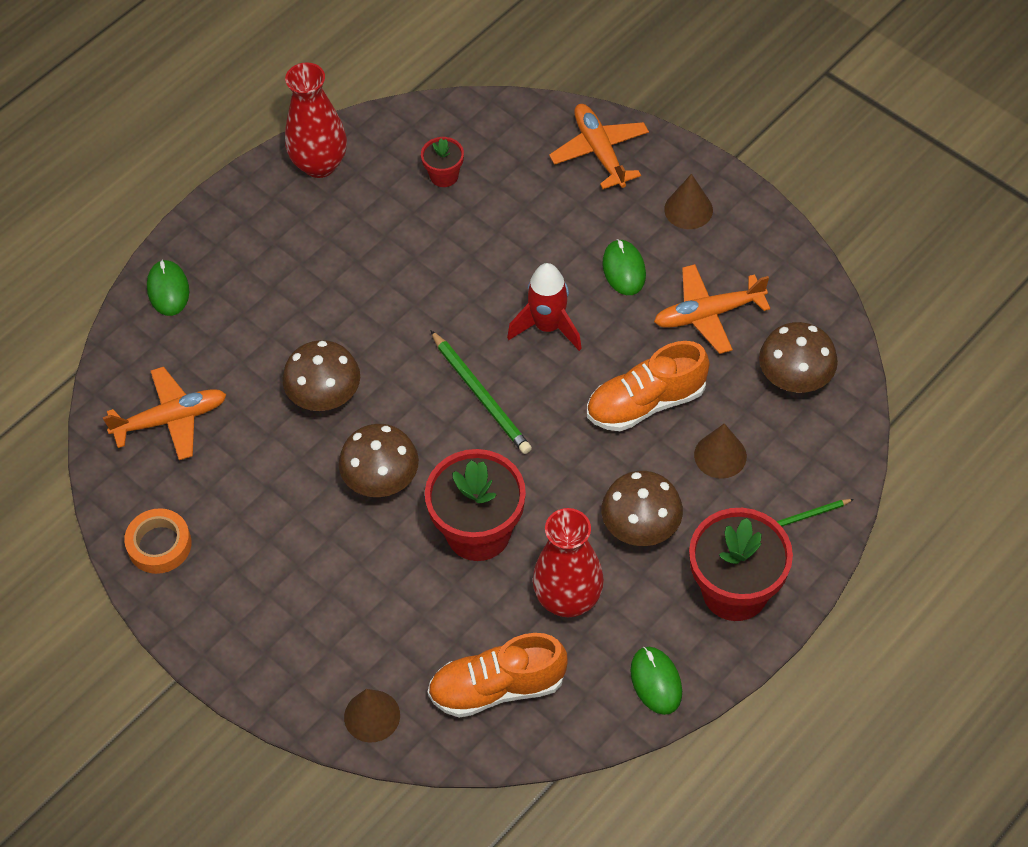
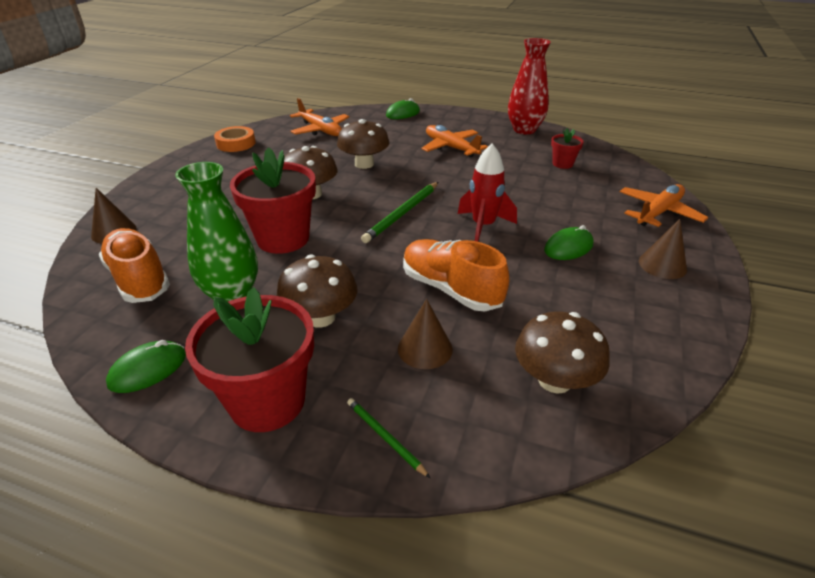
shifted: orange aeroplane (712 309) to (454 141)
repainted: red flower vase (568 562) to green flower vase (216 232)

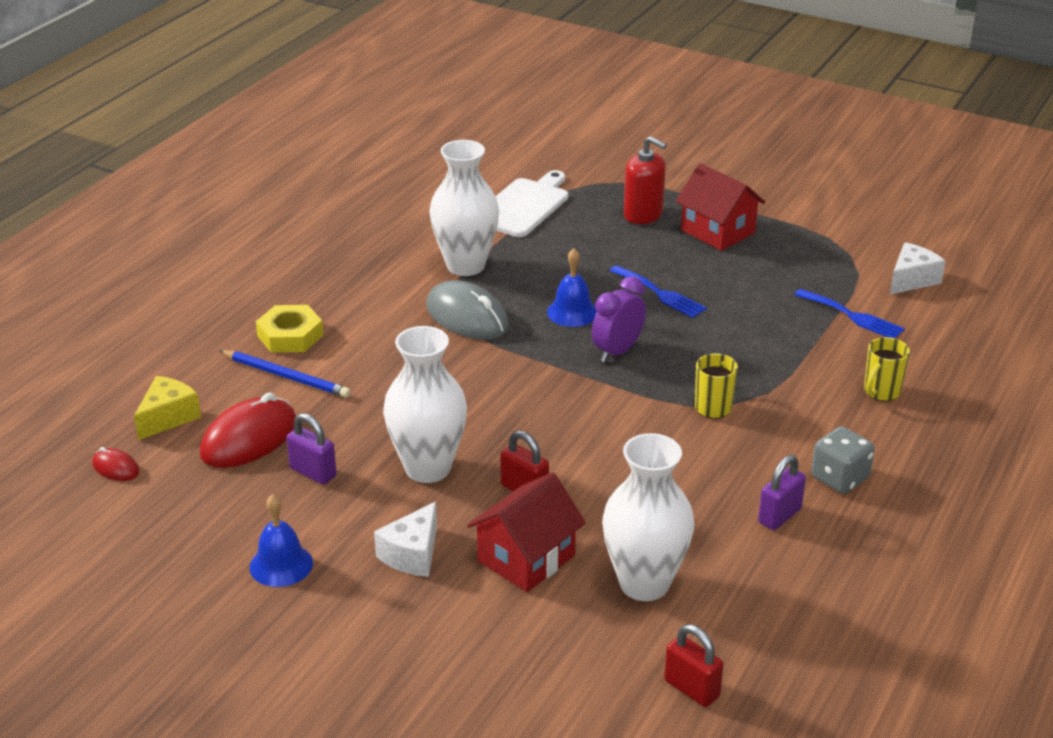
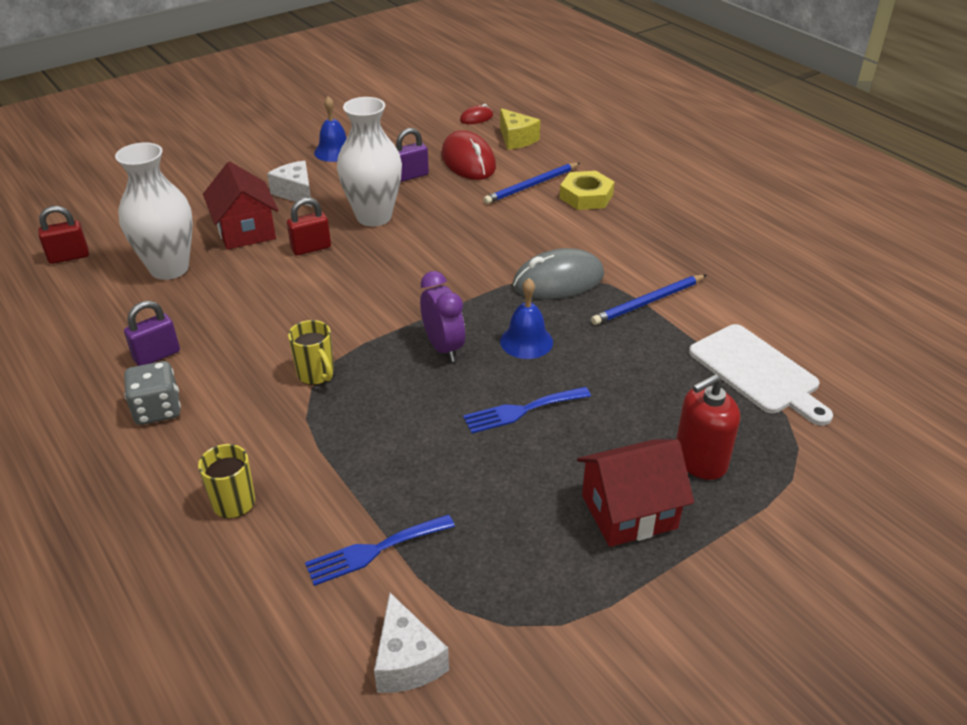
swapped: white flower vase (464 208) to royal blue wooden pencil (648 300)
rotated: royal purple padlock (782 492) = (152 333) 75 degrees clockwise

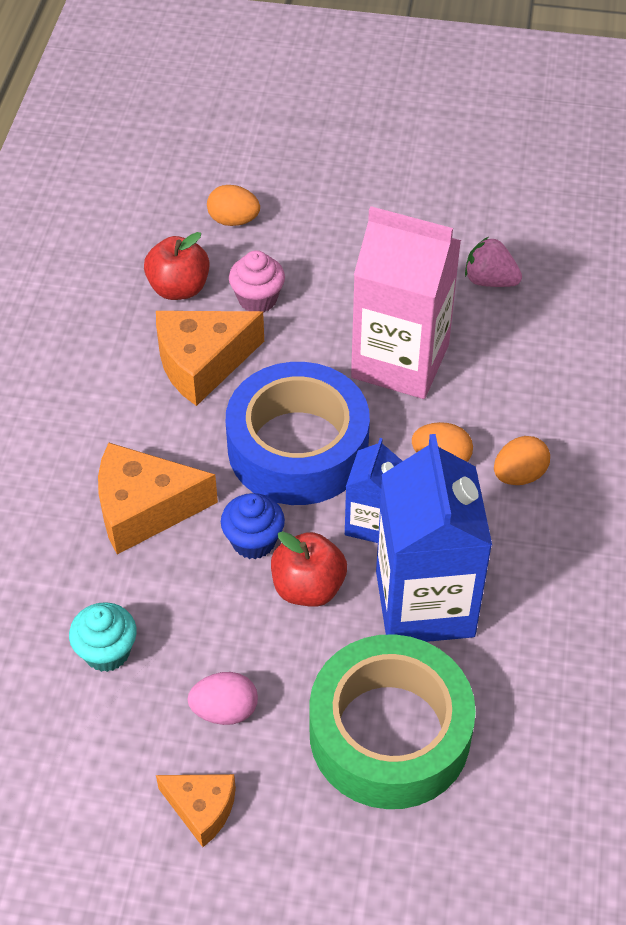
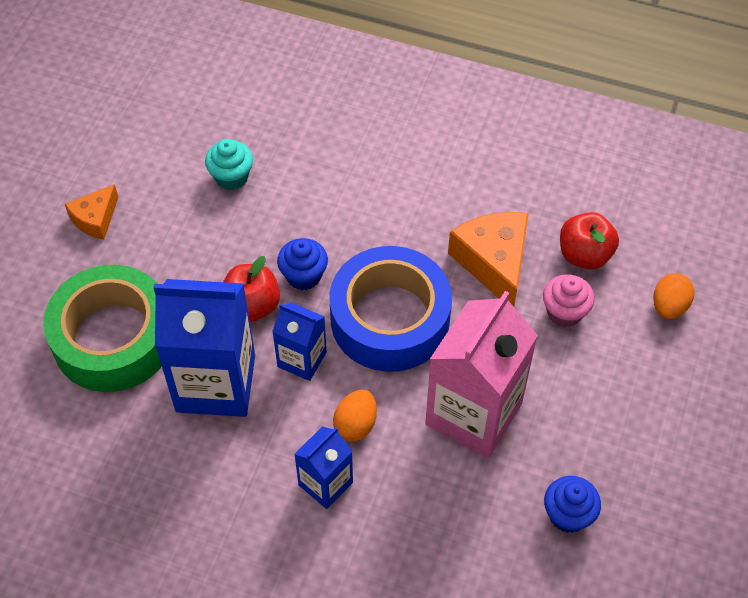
gone: orange cheese wedge (158 498); pink egg (222 698)
swapped: pink strawberry (493 262) to royal blue muffin (572 504); orange egg (522 460) to royal blue juice carton (323 467)

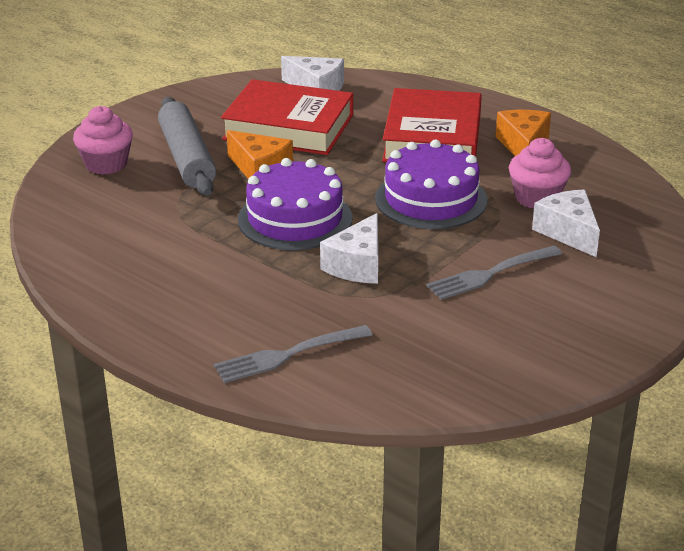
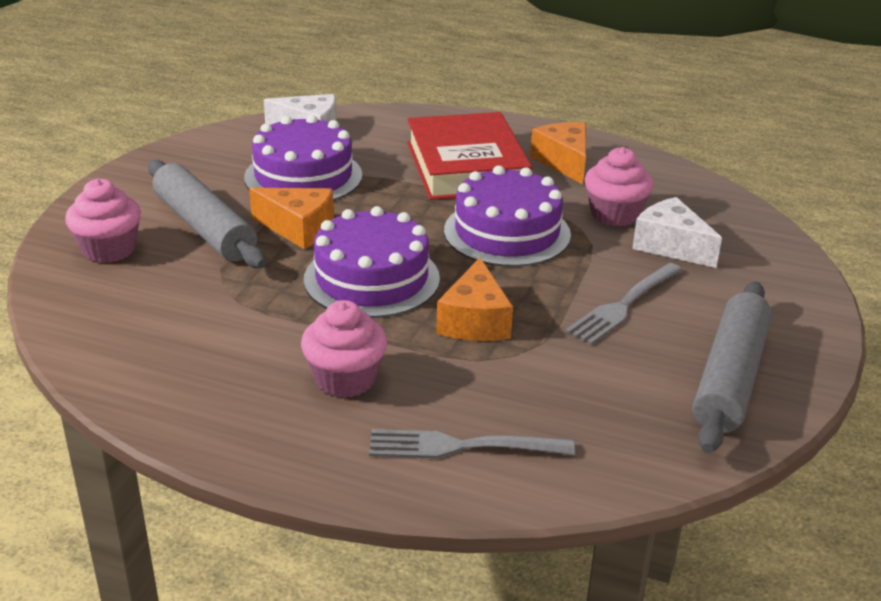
new: ash-grey rolling pin (732 367); pink muffin (344 349)
swapped: red hardcover (287 117) to royal purple cake (303 158)
repainted: white cheese wedge (349 248) to orange cheese wedge (474 299)
rotated: ash-grey table fork (293 354) = (472 444) 45 degrees clockwise

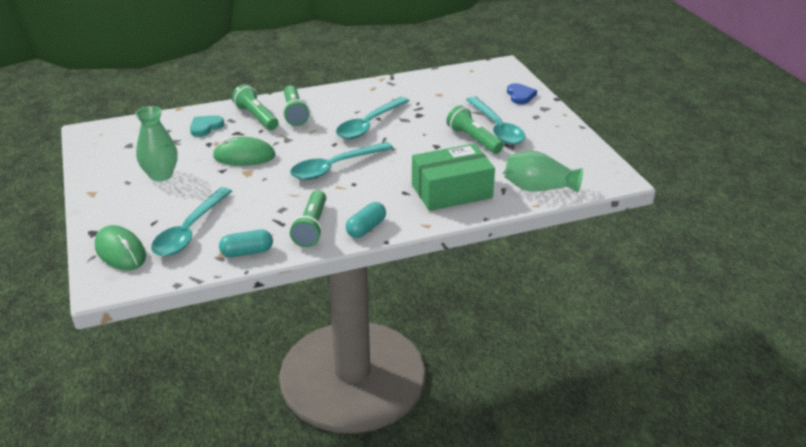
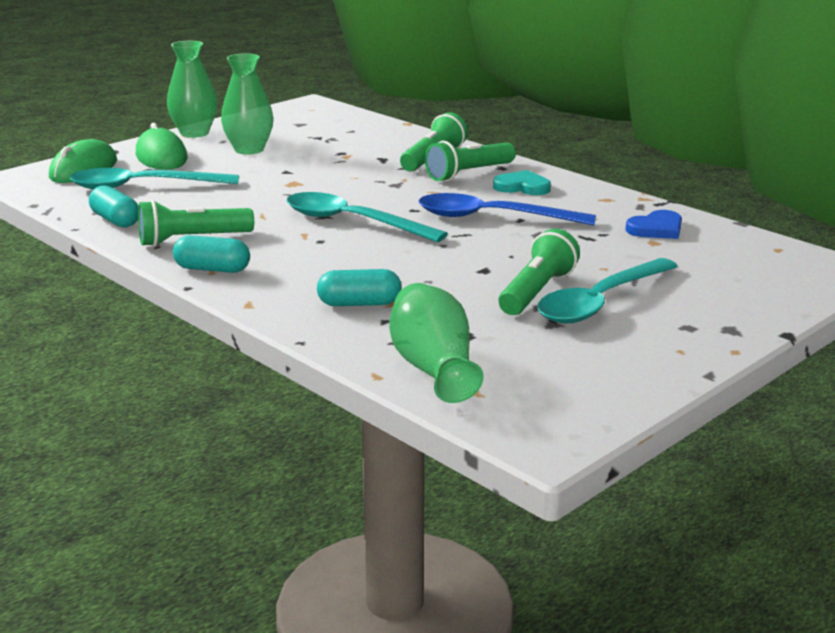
new: green flower vase (192 89)
shifted: royal blue heart shape (522 93) to (653 224); teal heart shape (207 126) to (522 182); green mouse (244 151) to (162 146)
swapped: green box (453 177) to teal capsule (359 287)
repainted: teal tablespoon (372 118) to royal blue tablespoon (507 209)

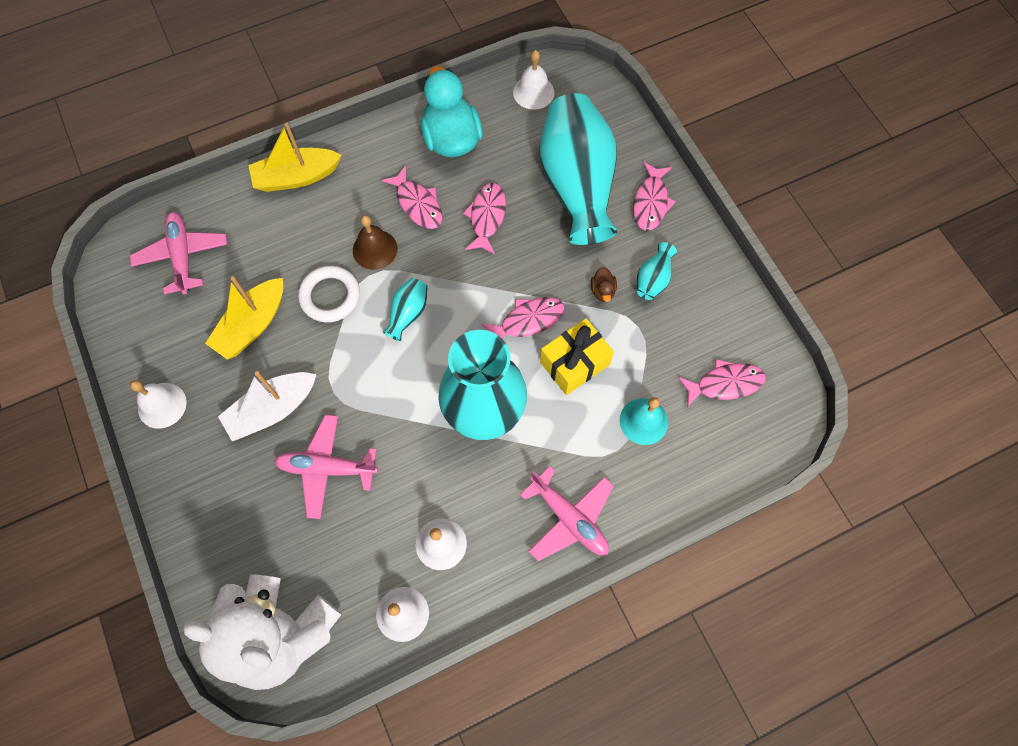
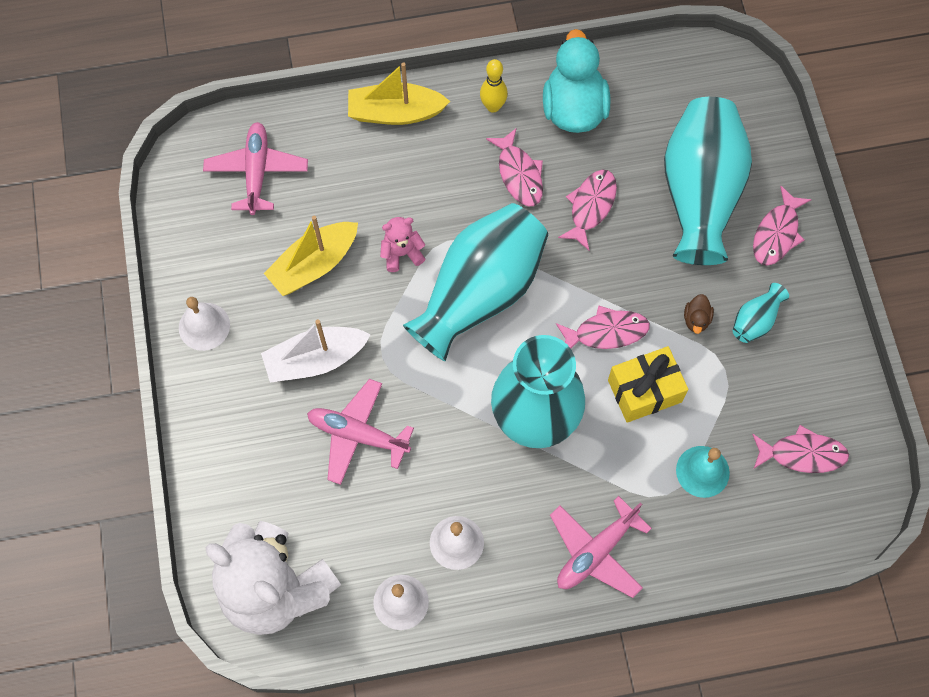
gone: white hand bell (534 80); dark brown hand bell (375 242)
new: golden bowling pin (494 86)
swapped: white hoop (329 294) to pink teddy (402 244)
rotated: pink aeroplane (567 513) = (601 547) 75 degrees clockwise
scaled: teal flower vase (405 309) = (475 282) x2.40

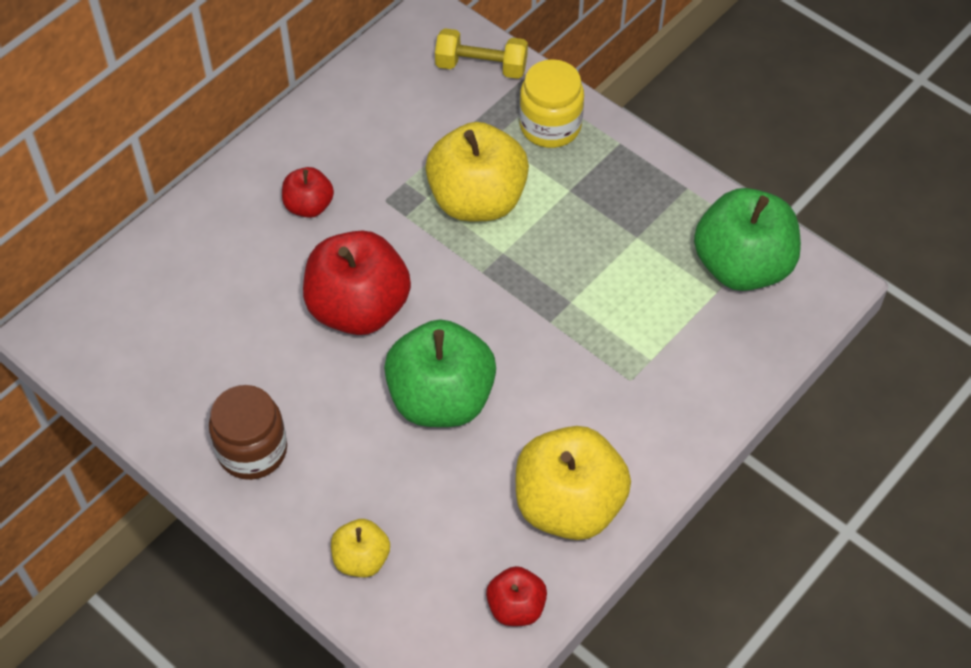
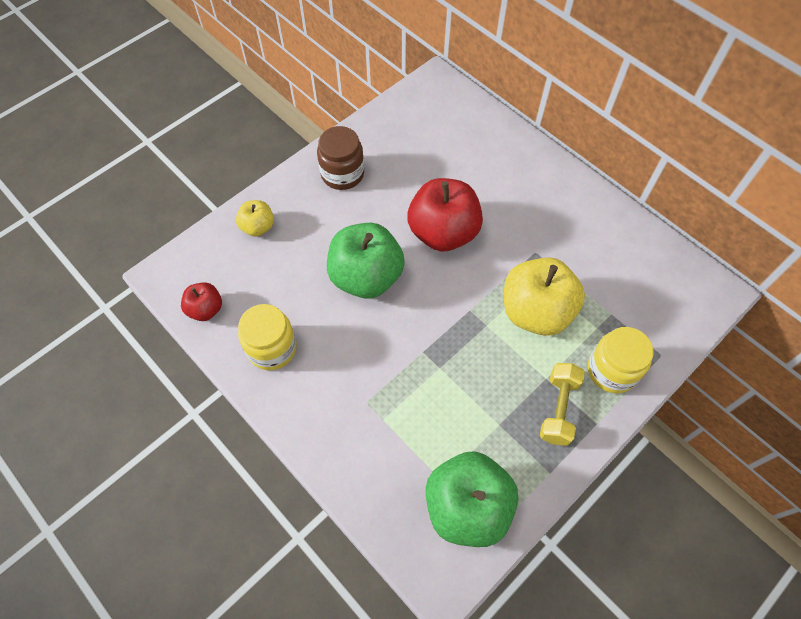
gone: red toy apple (308 192)
shifted: golden free weight (481 53) to (562 404)
swapped: golden toy apple (573 483) to golden jar (267 337)

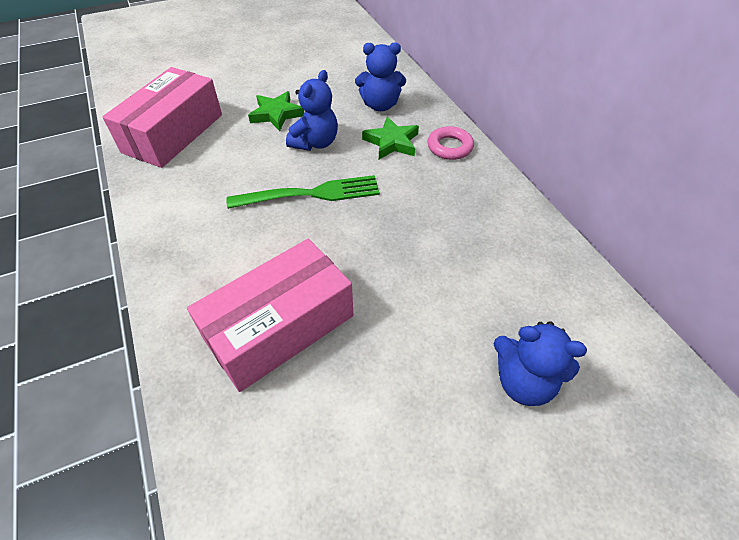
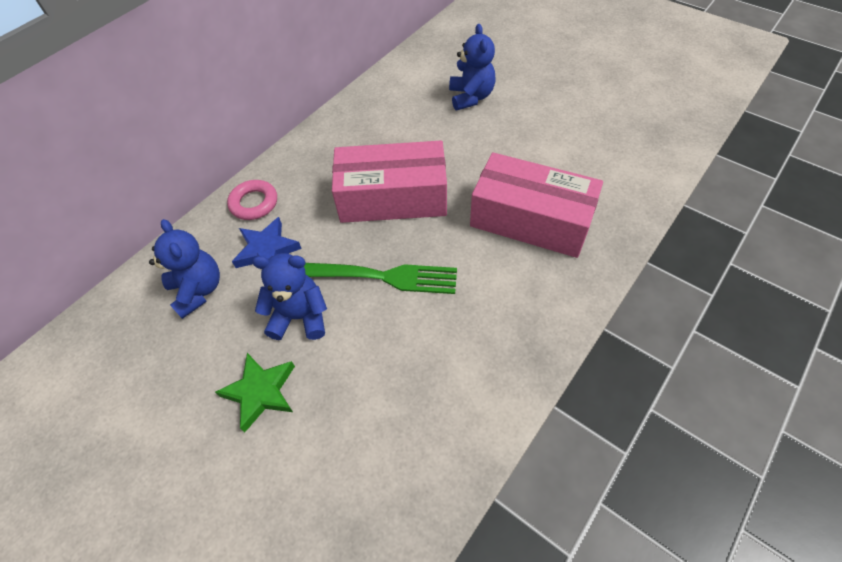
shifted: pink box (162 117) to (389 182)
repainted: green five-pointed star (390 137) to royal blue five-pointed star (267 242)
rotated: green table fork (303 192) = (380 278) 135 degrees clockwise

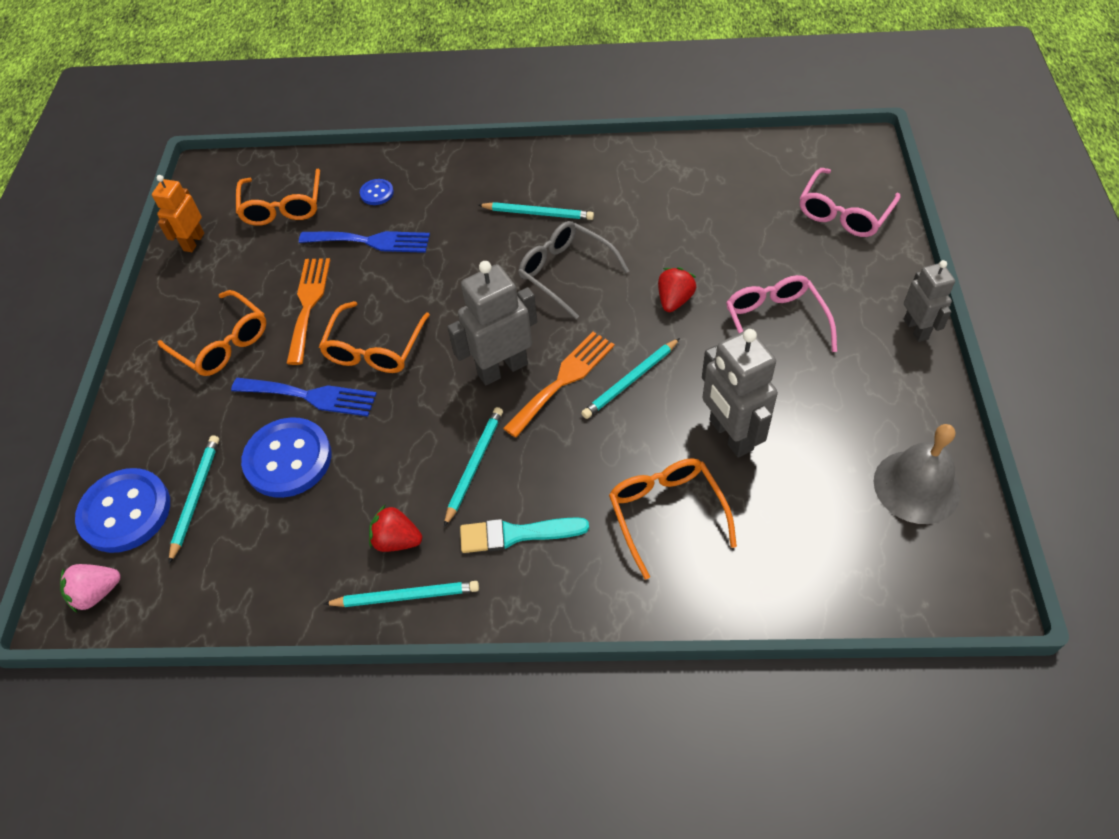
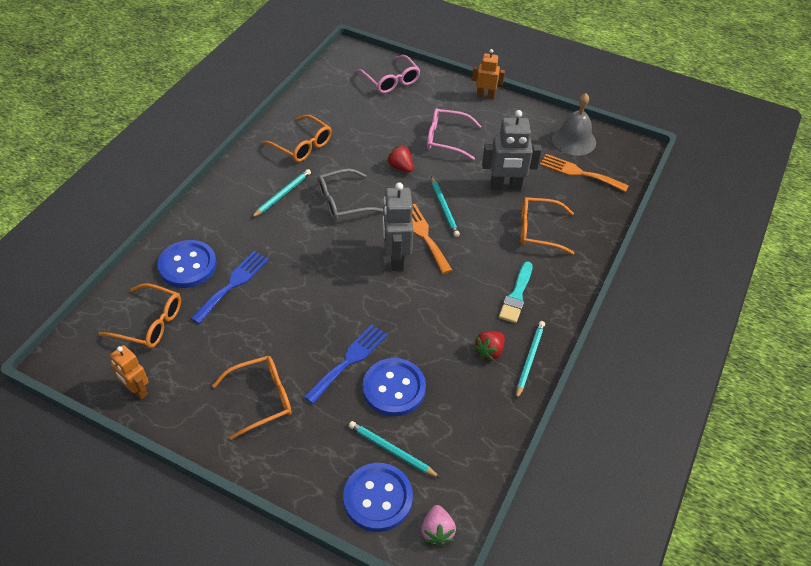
gone: teal wooden pencil (473 467)
shifted: orange table fork (308 311) to (584 173); orange spectacles (374 337) to (296 138)
repainted: ash-grey robot (929 301) to orange robot (488 74)
scaled: royal blue sewing button (377 192) = (187 264) x2.13

